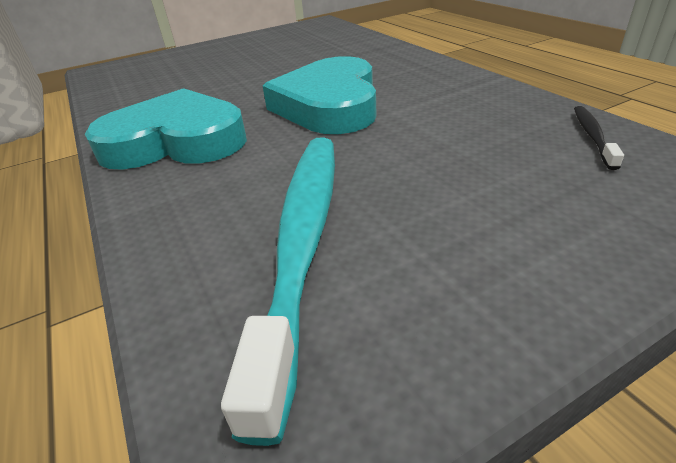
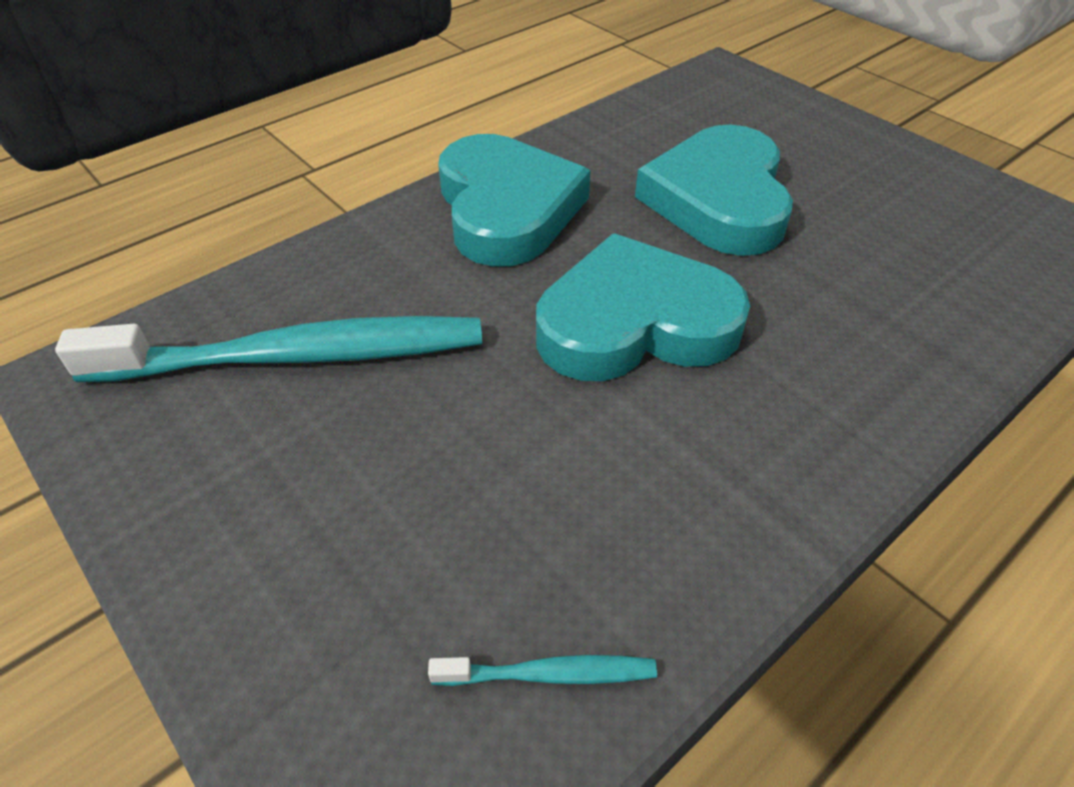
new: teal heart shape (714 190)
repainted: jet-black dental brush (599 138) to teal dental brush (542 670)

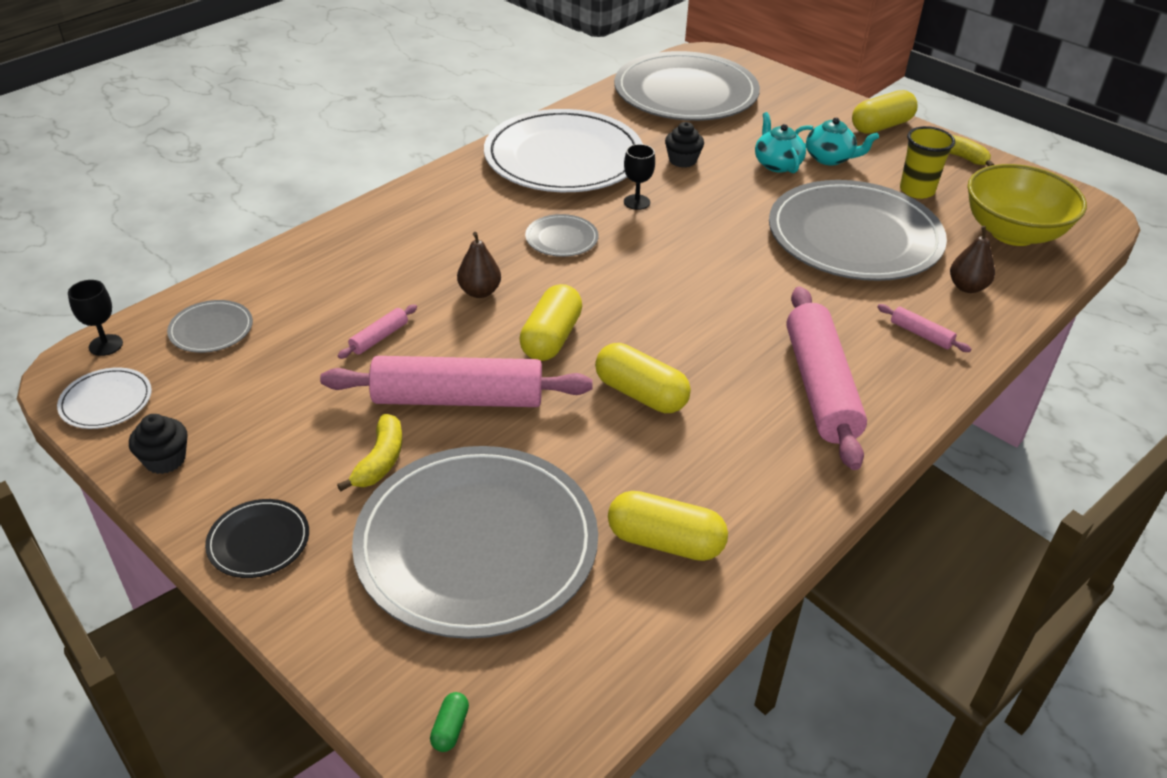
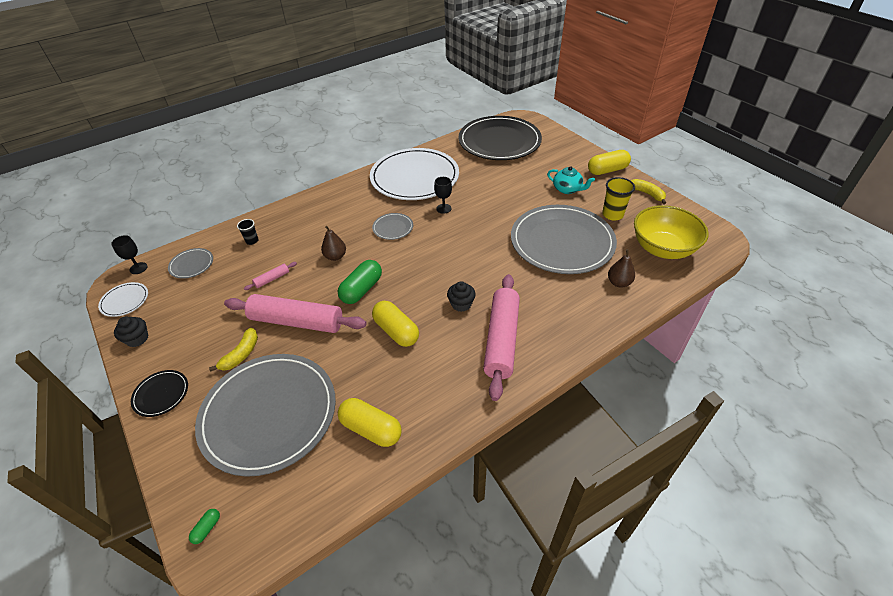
gone: teal teapot (780 142); pink rolling pin (924 328)
new: jet-black cup (248 232)
shifted: jet-black muffin (684 145) to (461 296)
repainted: ash-grey flat dish (687 86) to jet-black flat dish (500 138); golden capsule (550 322) to green capsule (360 282)

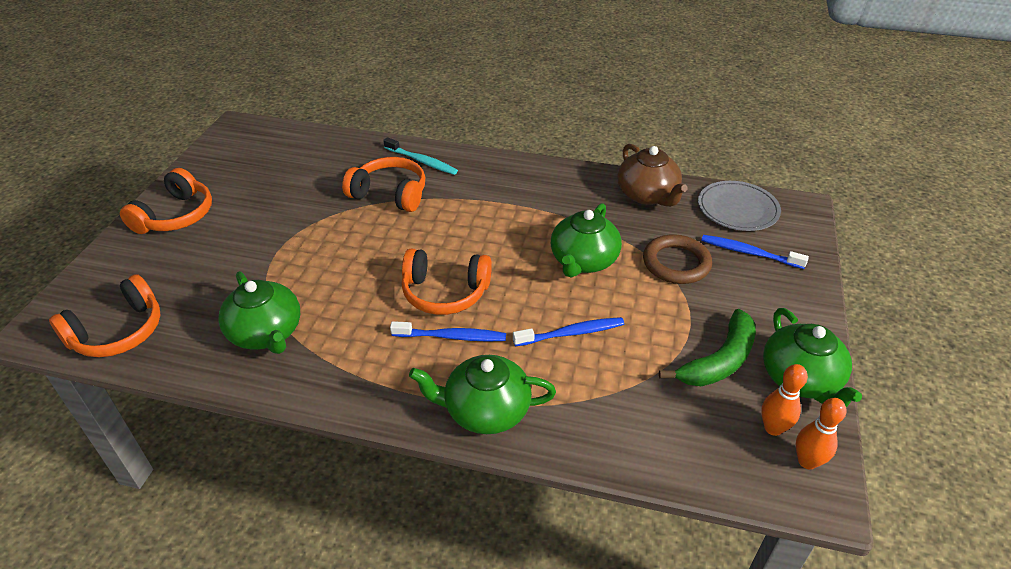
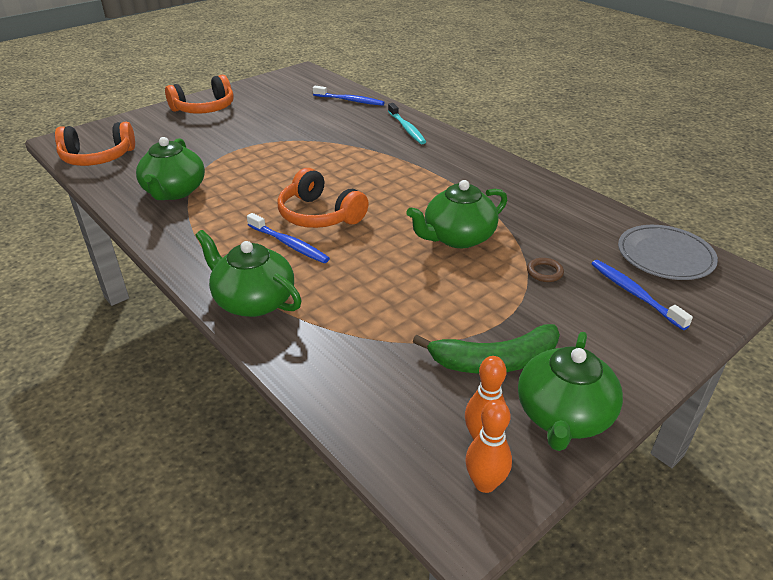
gone: dark brown teapot (652 175); orange over-ear headphones (383 184)
shifted: royal blue dental brush (568 331) to (349 96)
scaled: dark brown hoop (677 259) = (545 270) x0.48

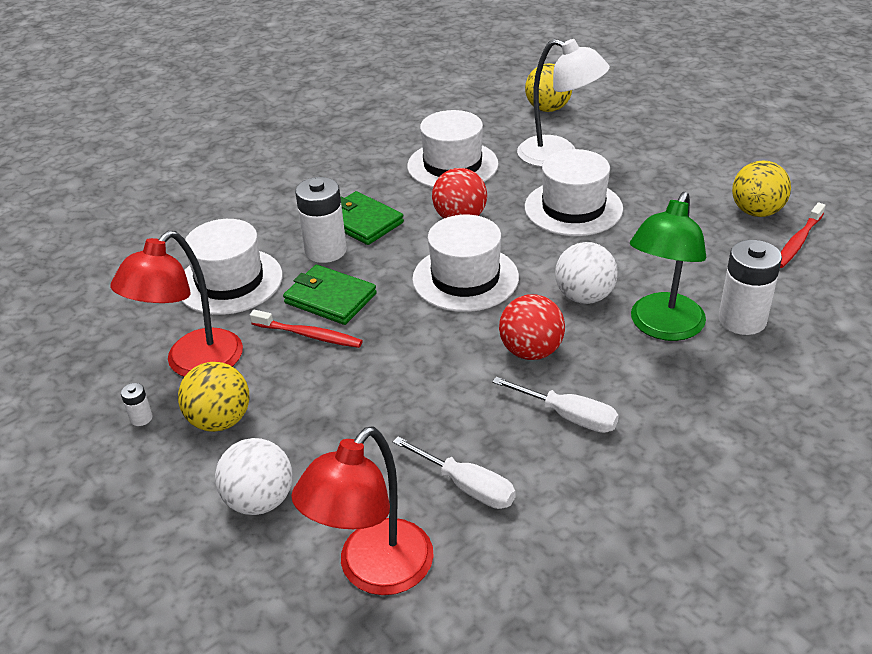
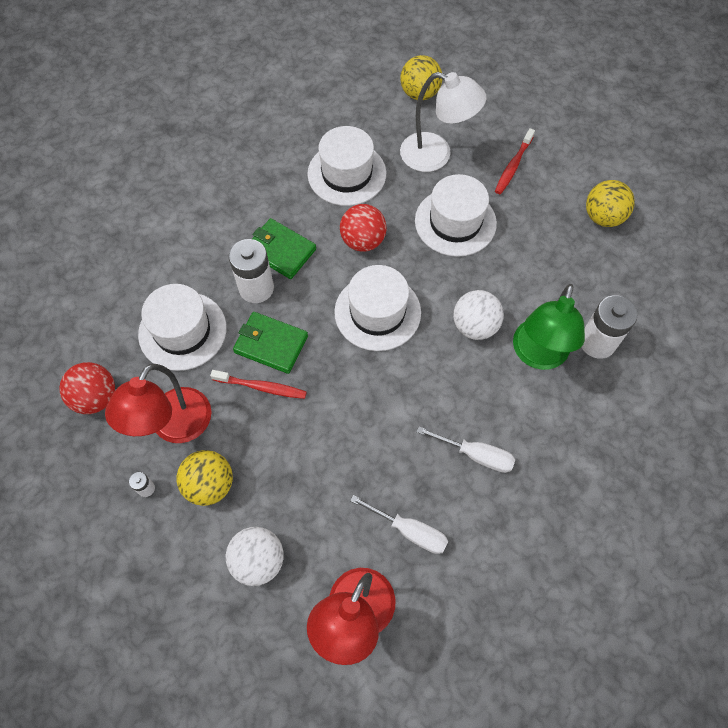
shifted: red dental brush (802 235) to (515 161); red play ball (532 327) to (87 388)

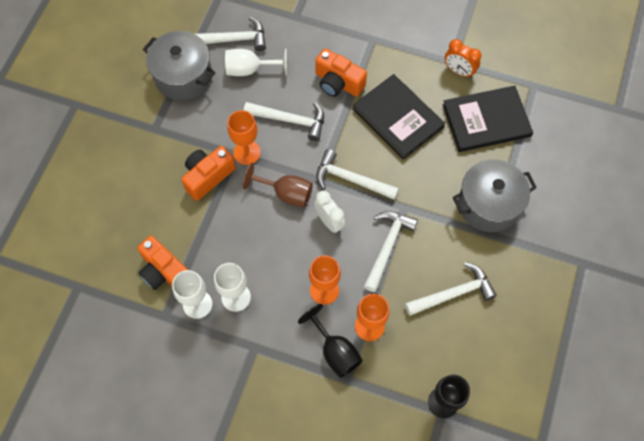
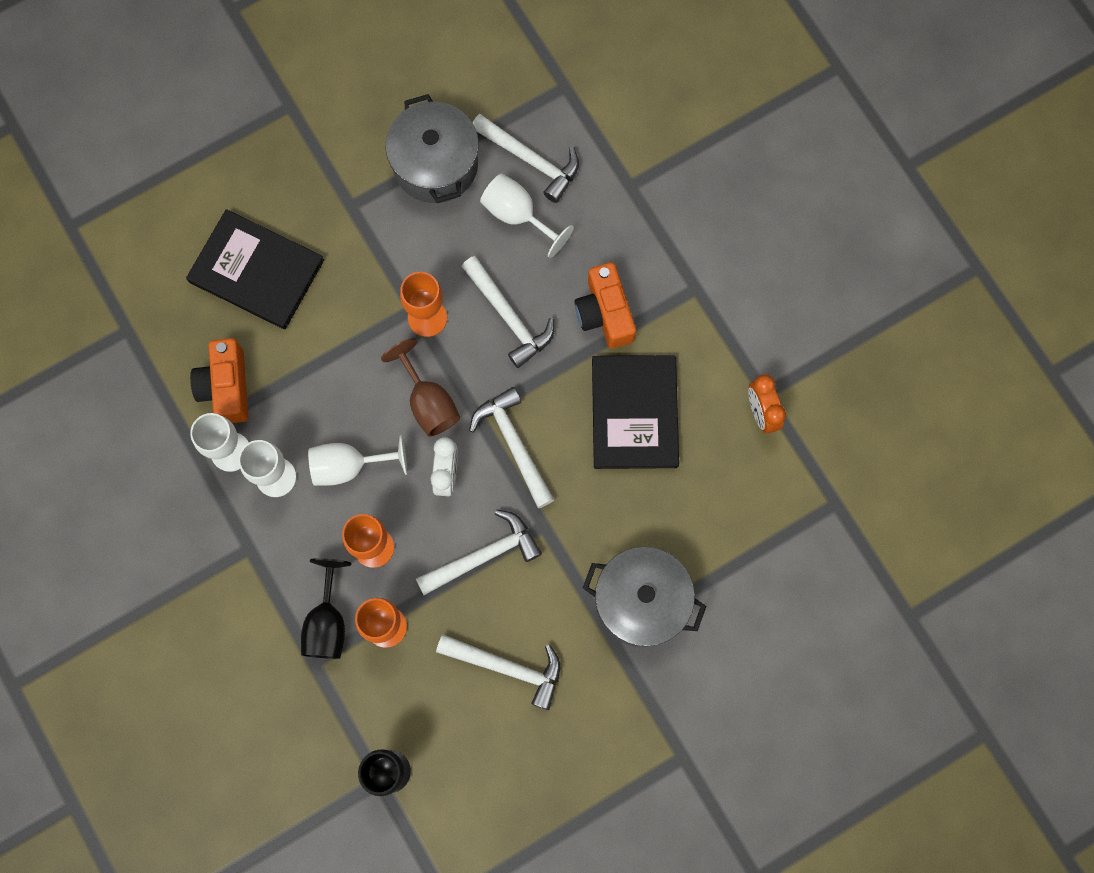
gone: orange camera (208 173)
new: white chalice (358 460)
shifted: jet-black hardcover (487 119) to (255 269)

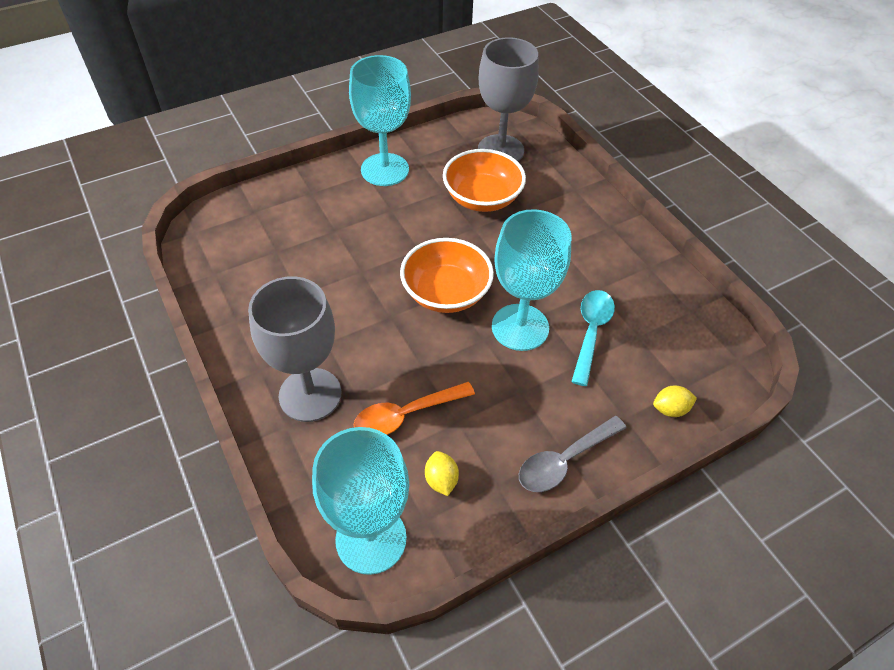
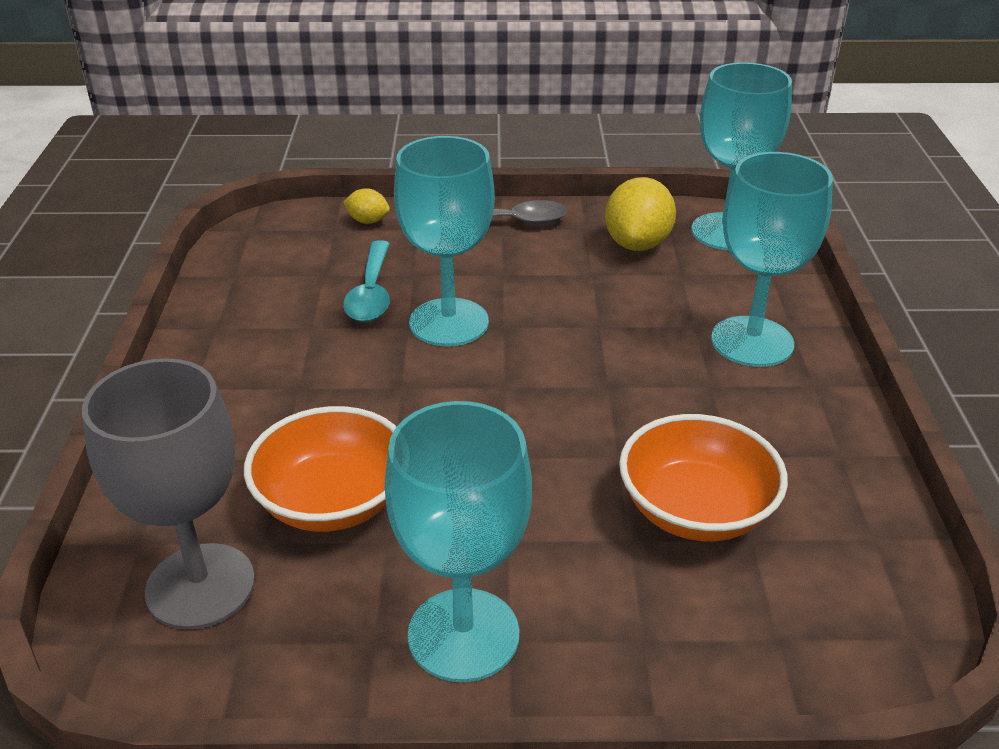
gone: orange tablespoon (414 408)
shifted: orange bowl (447 275) to (703 477)
repainted: ash-grey chalice (294 349) to teal chalice (772 259)
rotated: teal tablespoon (593 338) = (366 281) 45 degrees counterclockwise
scaled: golden toy lemon (442 473) = (640 214) x1.93

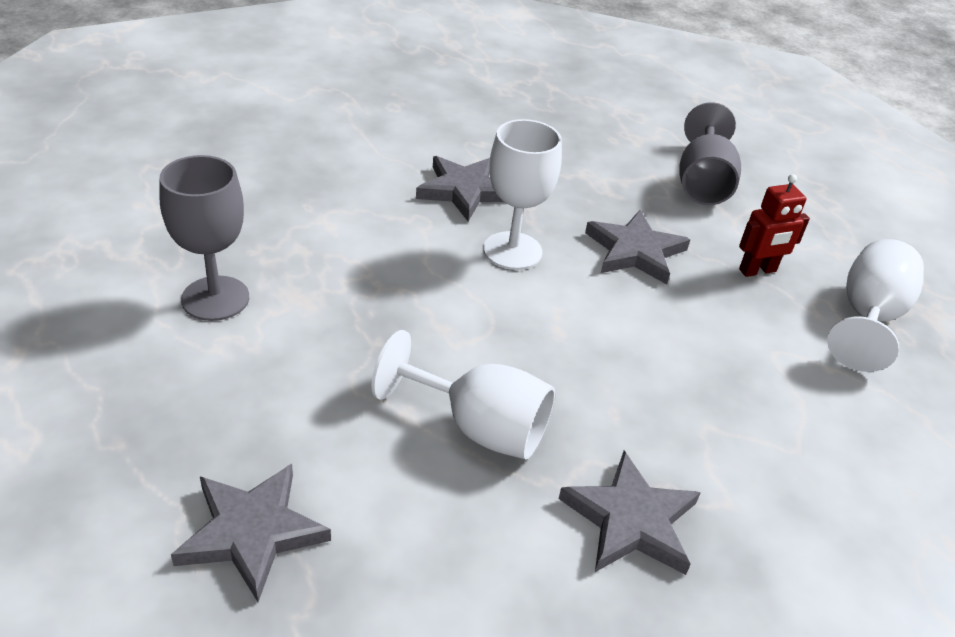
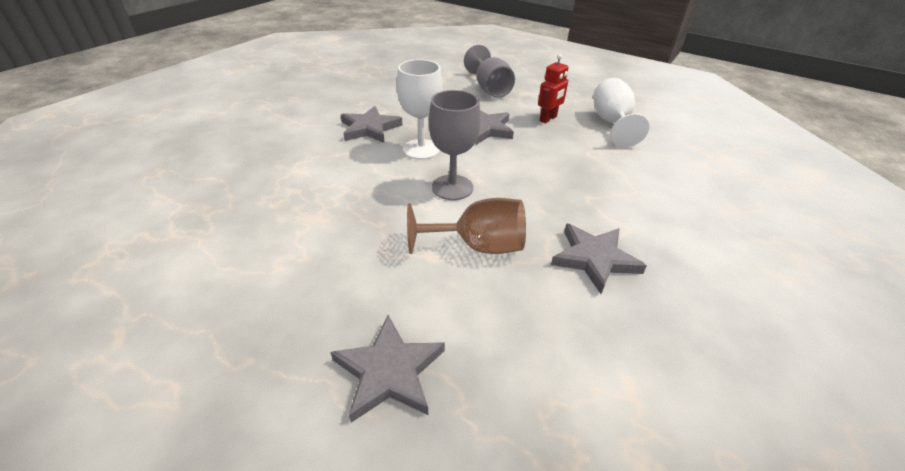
shifted: ash-grey chalice (204 238) to (455 145)
repainted: white chalice (463 395) to dark brown chalice (466 226)

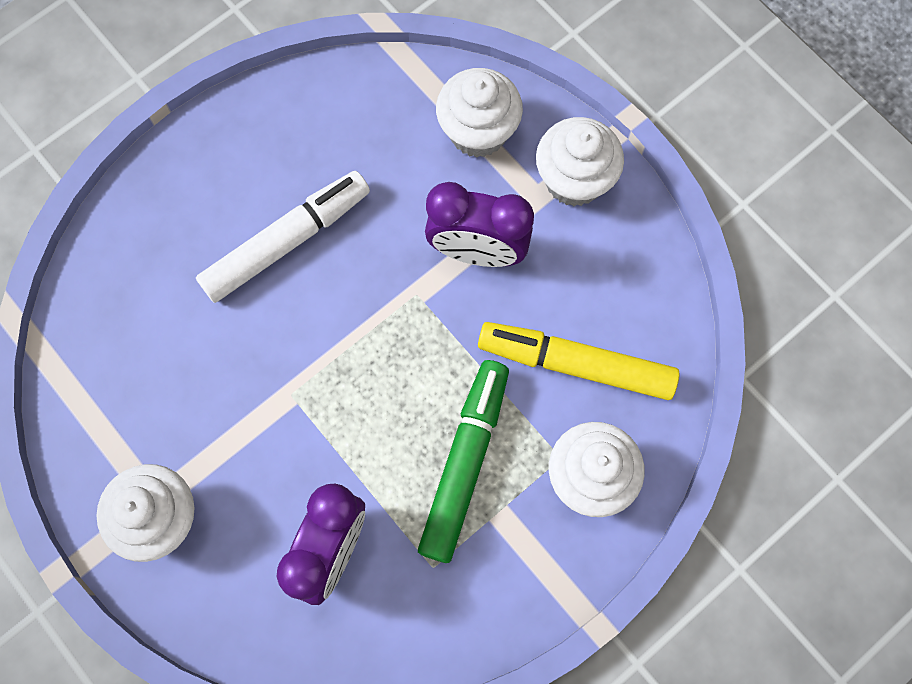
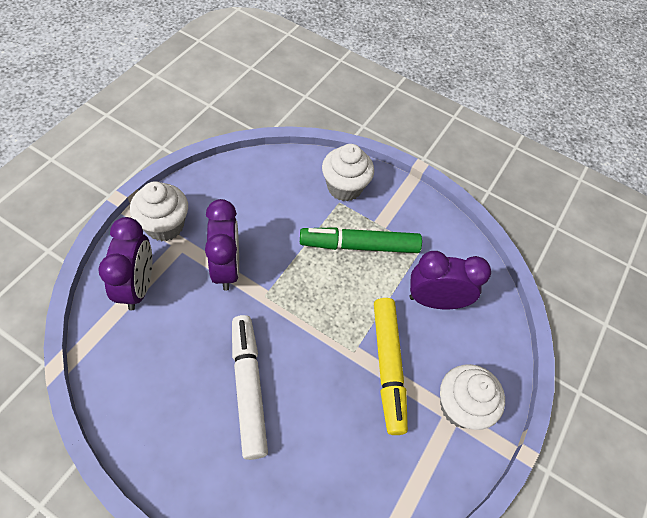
shifted: golden marker (579 361) to (391 366)
swapped: white muffin (479 113) to royal purple alarm clock (125 264)
rotated: white marker (283 237) = (250 387) 45 degrees clockwise

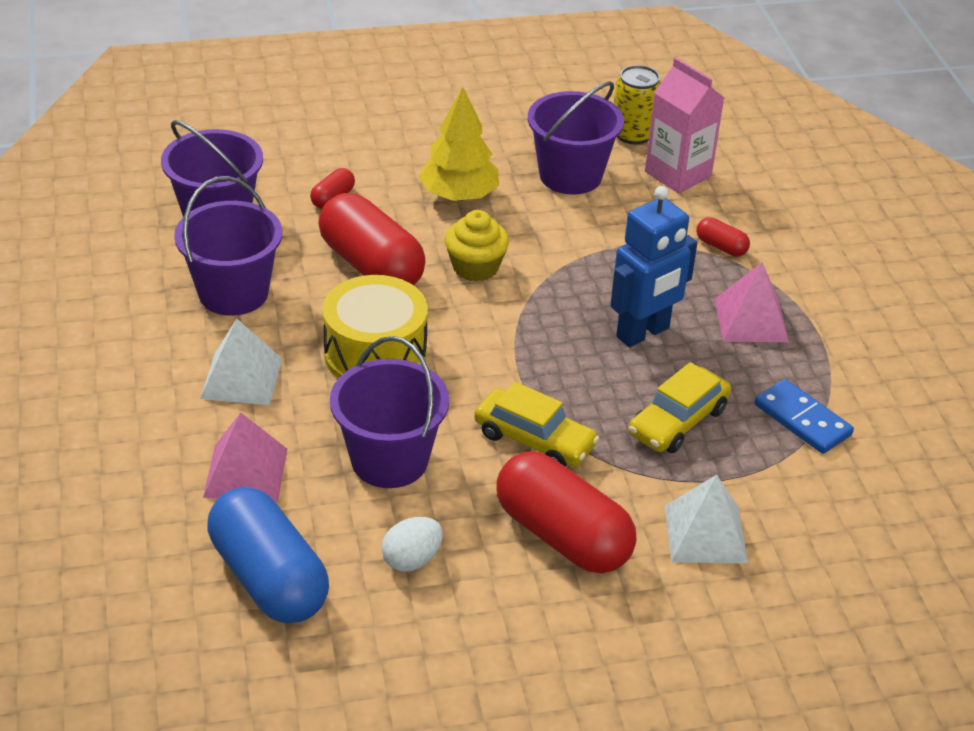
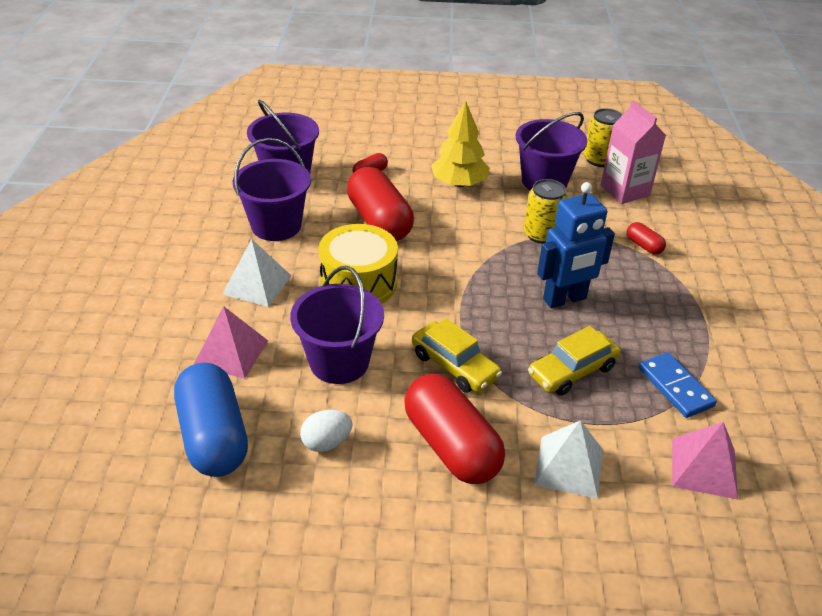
gone: golden muffin (477 246)
new: golden soda can (546 211)
shifted: pink pyramid (752 302) to (705 461)

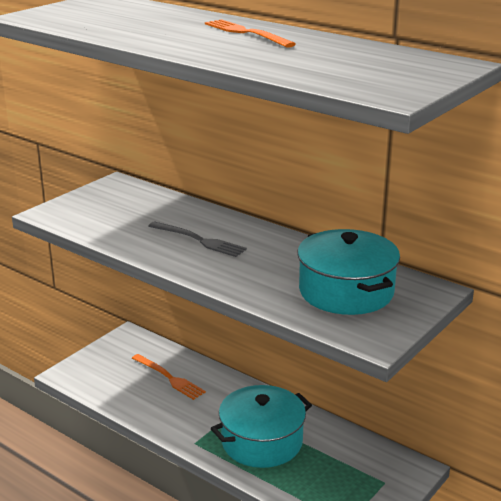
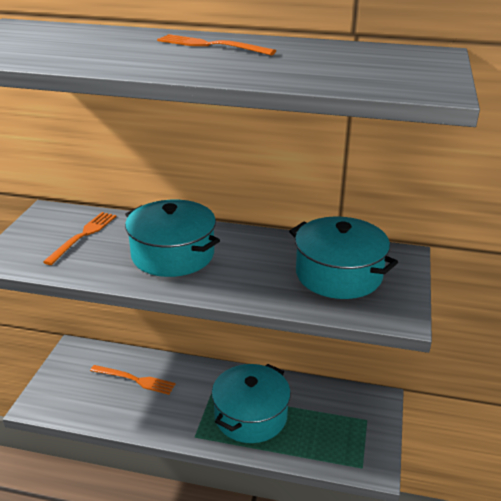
new: orange table fork (79 238)
swapped: ash-grey table fork (197 239) to teal pot (172 238)

